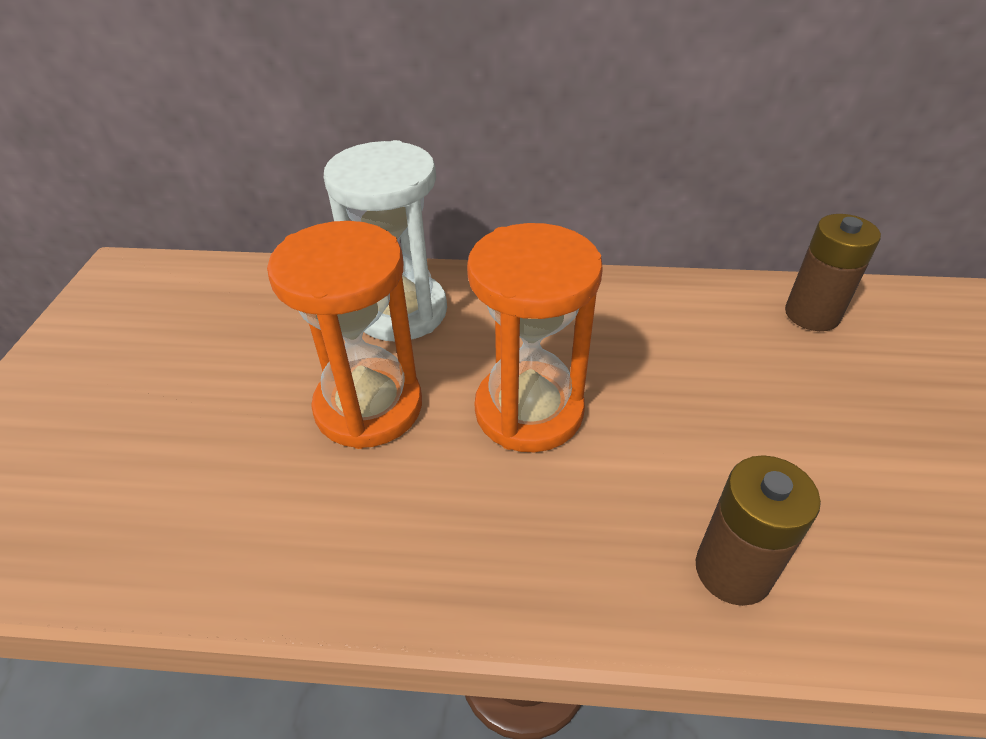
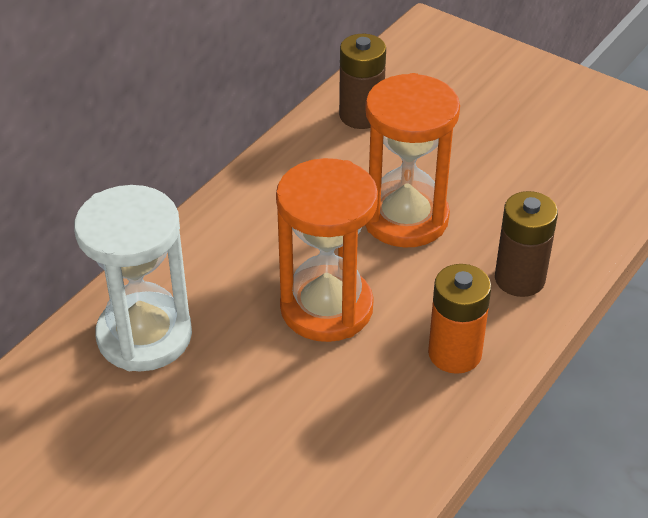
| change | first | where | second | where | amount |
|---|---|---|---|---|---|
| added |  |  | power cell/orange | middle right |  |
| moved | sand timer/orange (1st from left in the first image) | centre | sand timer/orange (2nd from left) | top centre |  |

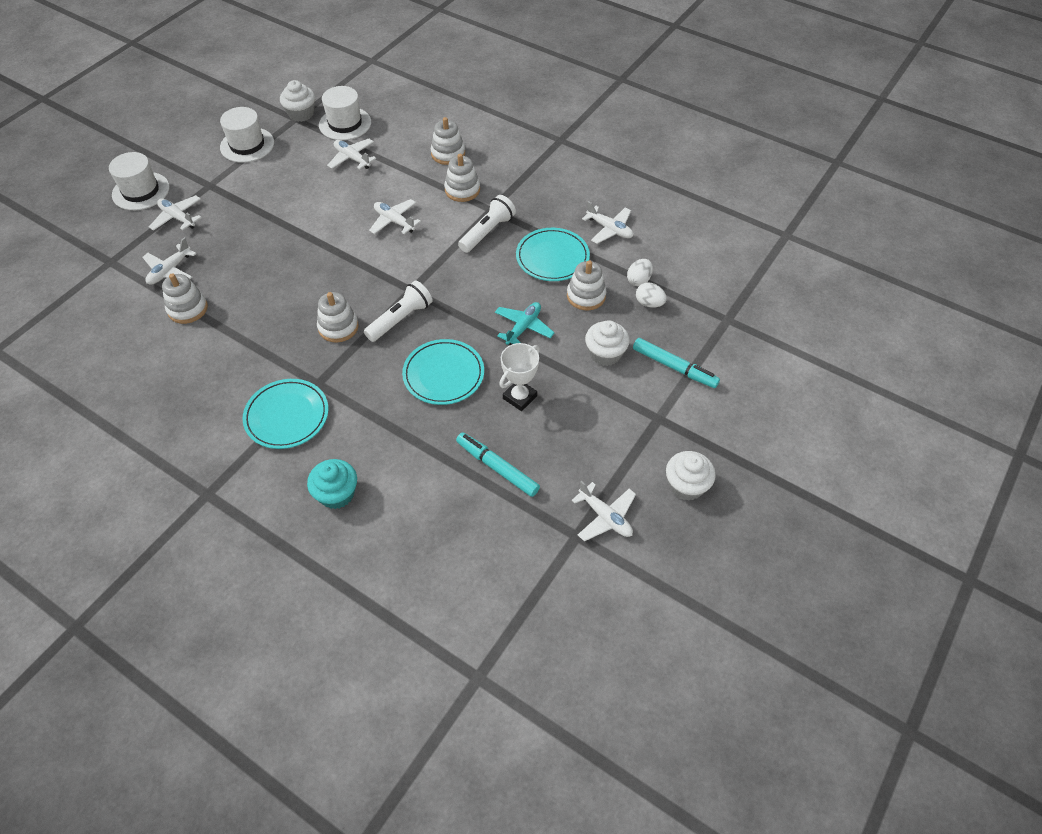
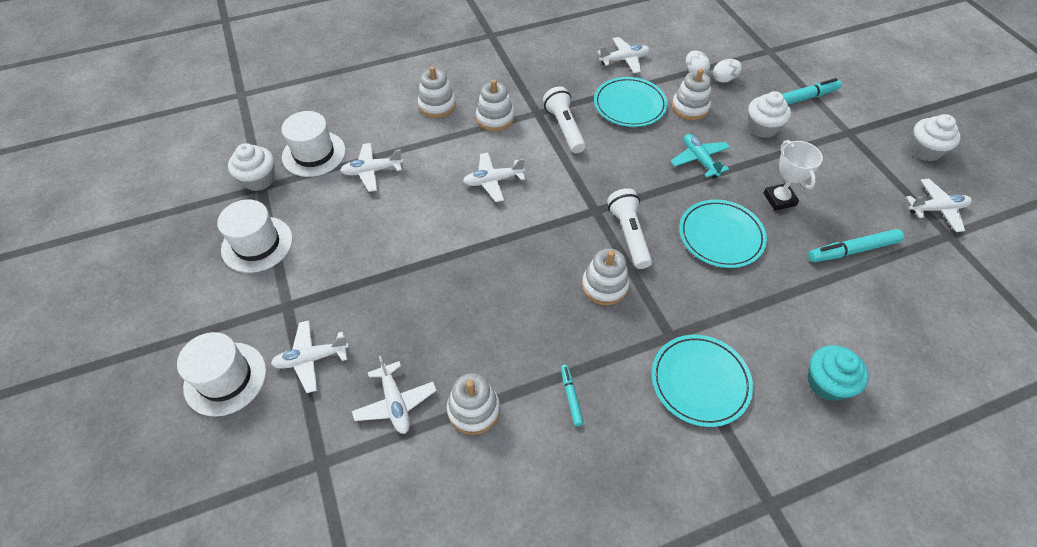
| change | first | where | second | where | amount |
|---|---|---|---|---|---|
| added |  |  | marker/aqua (1st from left) | bottom centre |  |

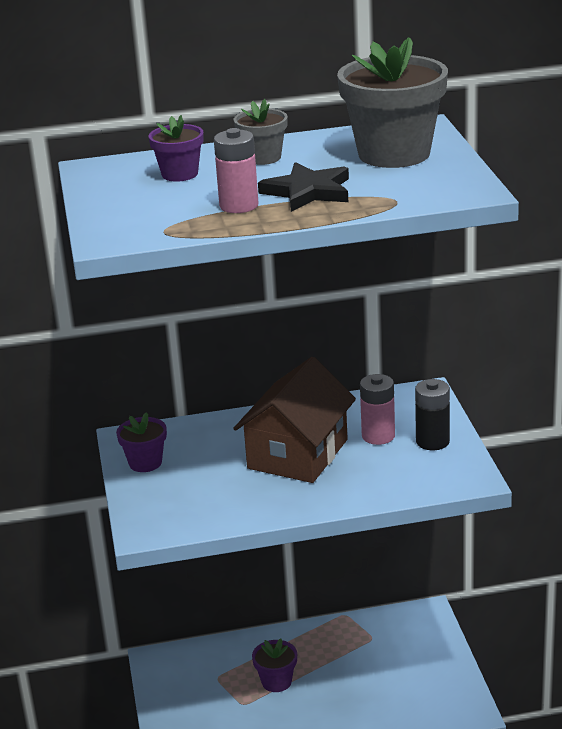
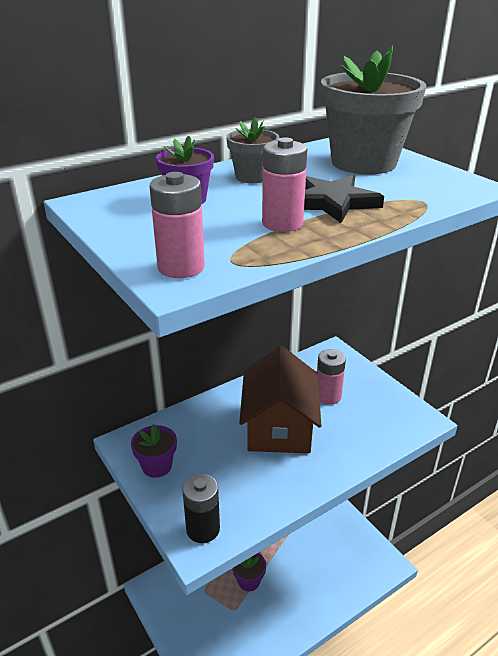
| change | first | where | second | where | amount |
|---|---|---|---|---|---|
| added |  |  | power cell/pink (1st from left) | centre |  |
| moved | power cell/ebony | middle right |  | bottom centre |  |

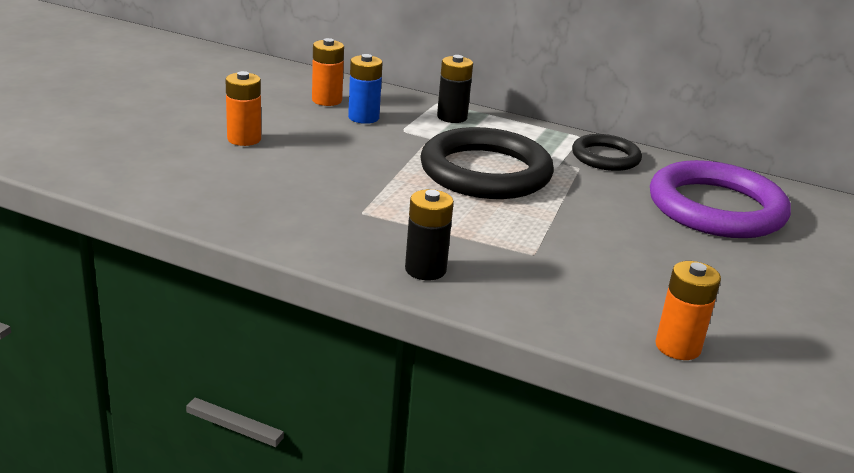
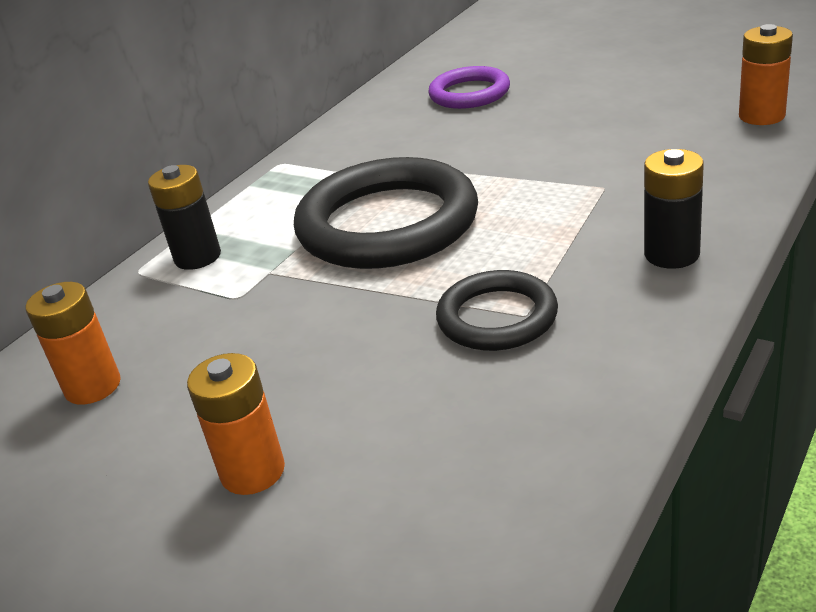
| change | first | where | second | where | amount |
|---|---|---|---|---|---|
| removed | power cell/cobalt | top centre |  |  |  |
| moved | ring/ebony (2nd from left) | top right |  | centre |  |
| resized | ring/violet | middle right |  | top centre | x0.55 |

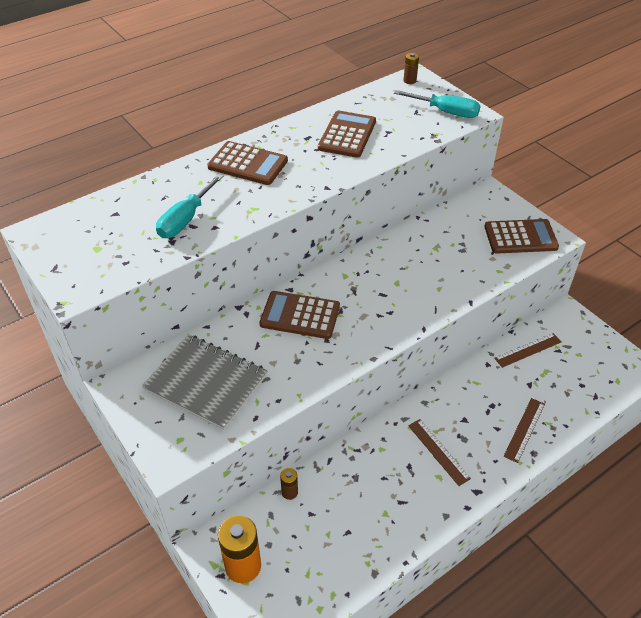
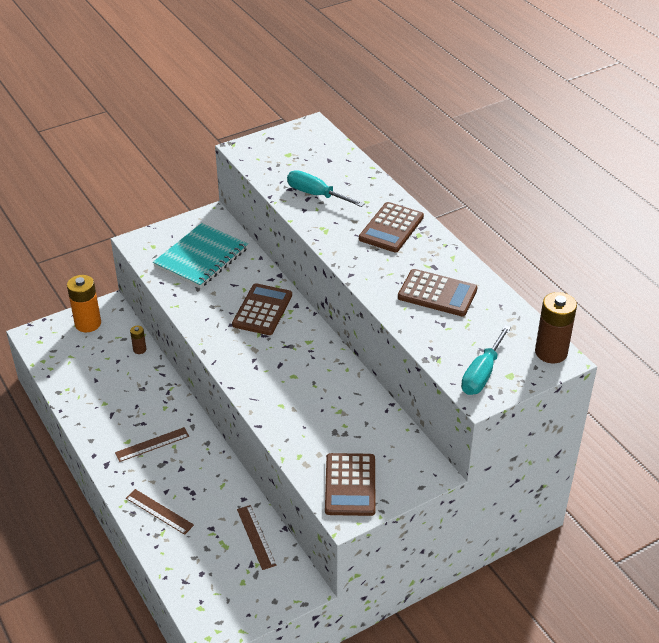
| change | first | where | second | where | amount |
|---|---|---|---|---|---|
| recoloured | exercise book/grey | middle left | exercise book/aqua | middle left |  |
| resized | power cell/dark brown (2nd from left) | top centre |  | middle right | x2.03 |

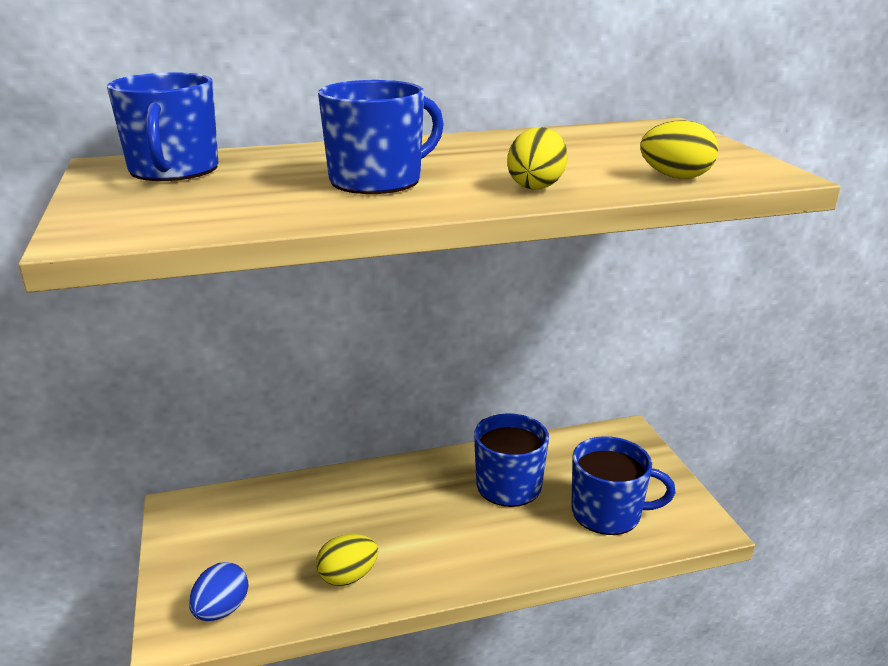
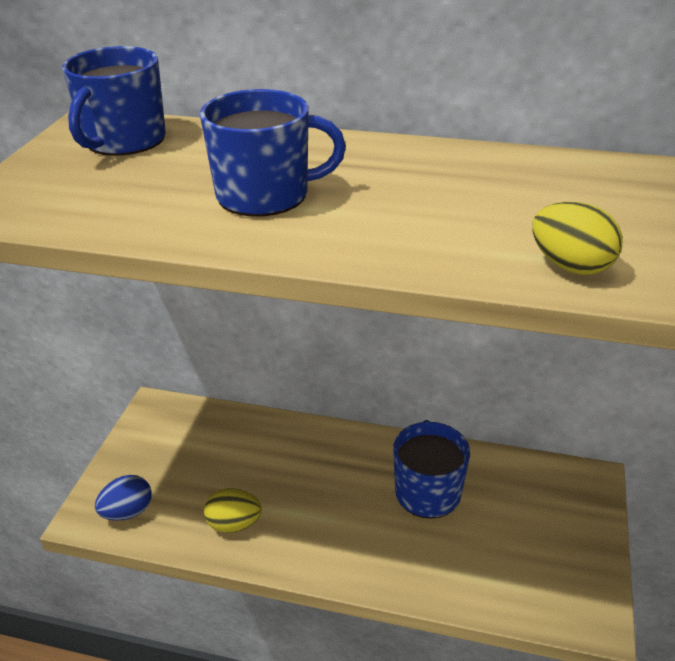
| change | first | where | second | where | amount |
|---|---|---|---|---|---|
| removed | egg shape/bright yellow (2nd from left) | top centre |  |  |  |
| removed | coffee mug/cobalt (4th from left) | bottom right |  |  |  |

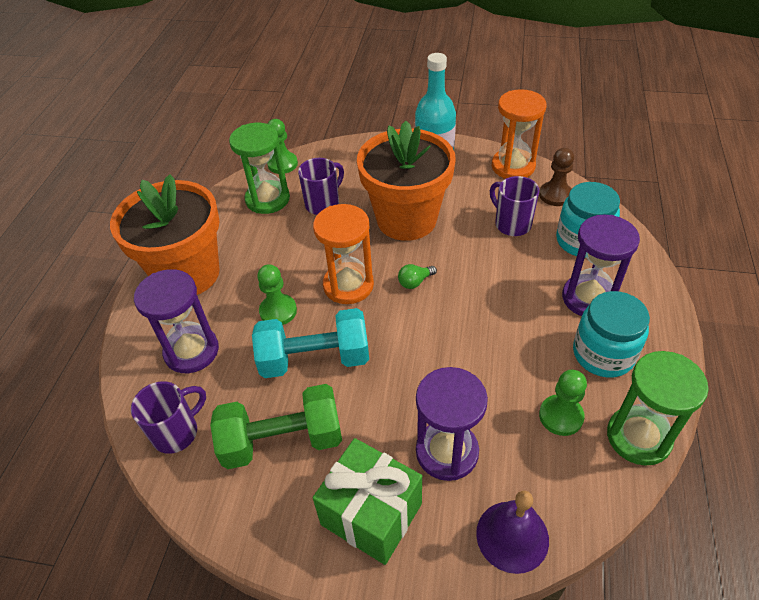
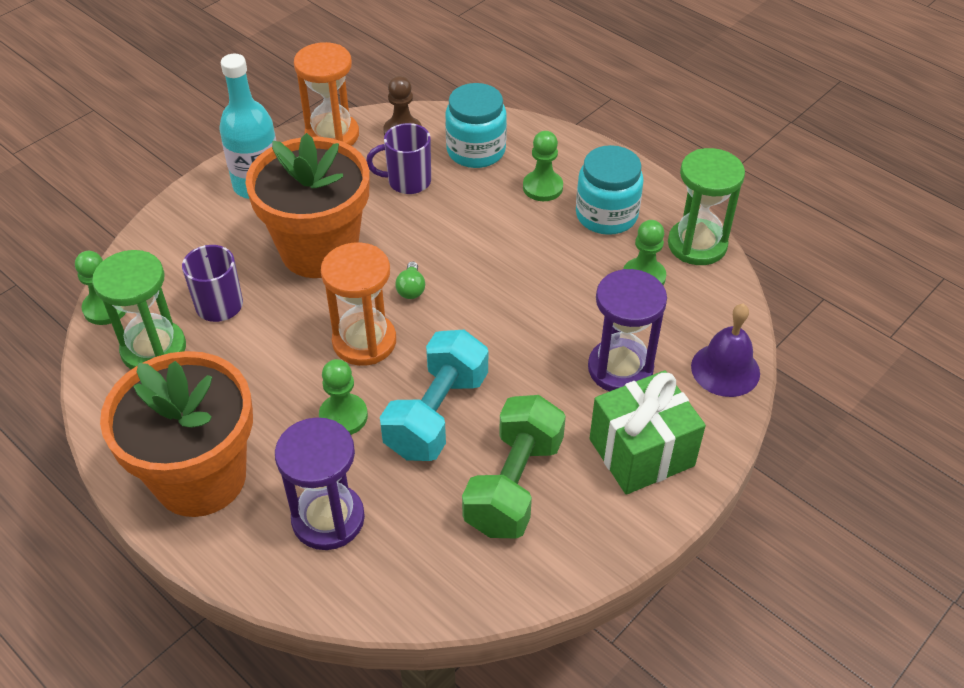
| change | first | where | second | where | amount |
|---|---|---|---|---|---|
| removed | coffee mug/violet (1st from left) | bottom left |  |  |  |
| replaced | sand timer/violet (3rd from left) | middle right | game pawn/leaf-green (3rd from left) | top centre |  |

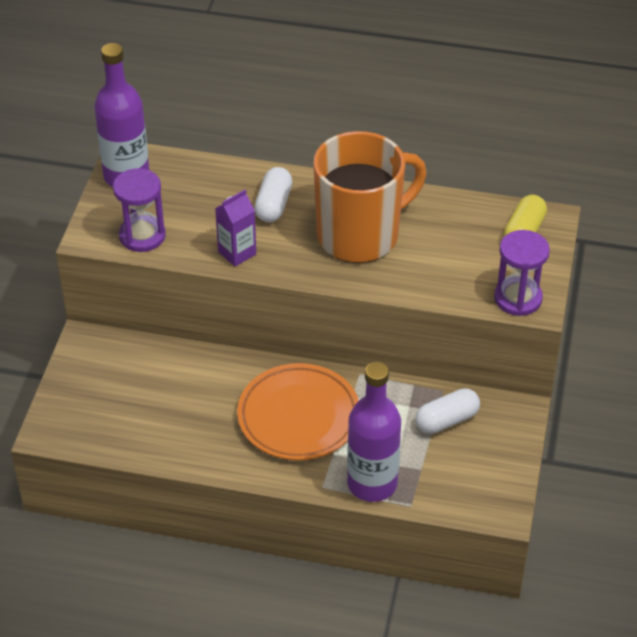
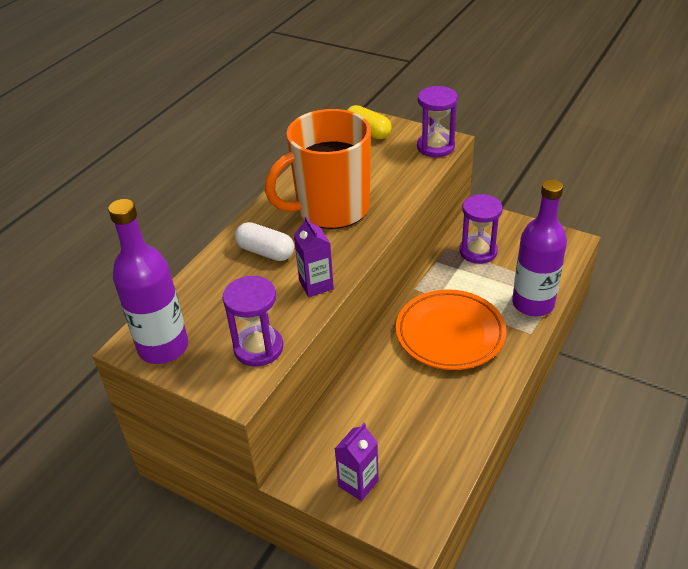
| change | first | where | second | where | amount |
|---|---|---|---|---|---|
| added |  |  | carton/violet (2nd from left) | bottom centre |  |
| replaced | capsule/pure white (2nd from left) | middle right | sand timer/violet (3rd from left) | middle right |  |
| turned | coffee mug/orange | top centre |  | top centre | 105 degrees counterclockwise |

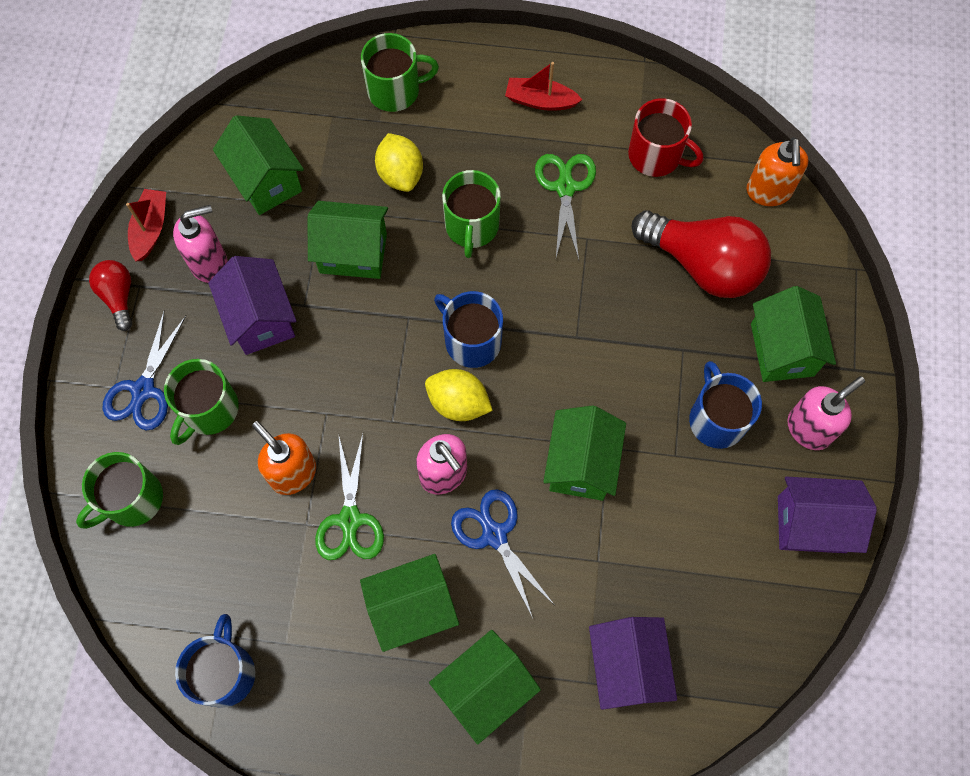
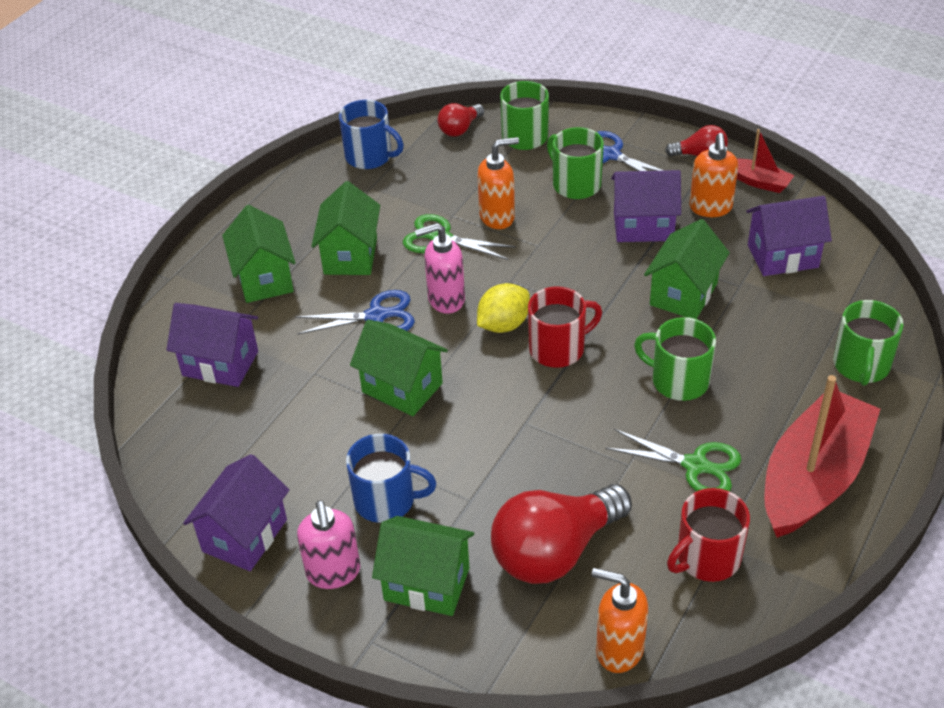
| change | first | where | second | where | amount |
|---|---|---|---|---|---|
| removed | toy lemon/bright yellow (1st from left) | top centre |  |  |  |
| added |  |  | light bulb/red (1st from left) | top centre |  |
| recoloured | pump bottle/pink (1st from left) | top left | pump bottle/orange (3rd from left) | top right |  |
| recoloured | toy house/leaf-green (1st from left) | top left | toy house/violet (4th from left) | middle right |  |
| recoloured | coffee mug/cobalt (2nd from left) | centre | coffee mug/red (1st from left) | centre |  |
| resized | toy boat/red (2nd from left) | top centre |  | middle right | x2.19 |

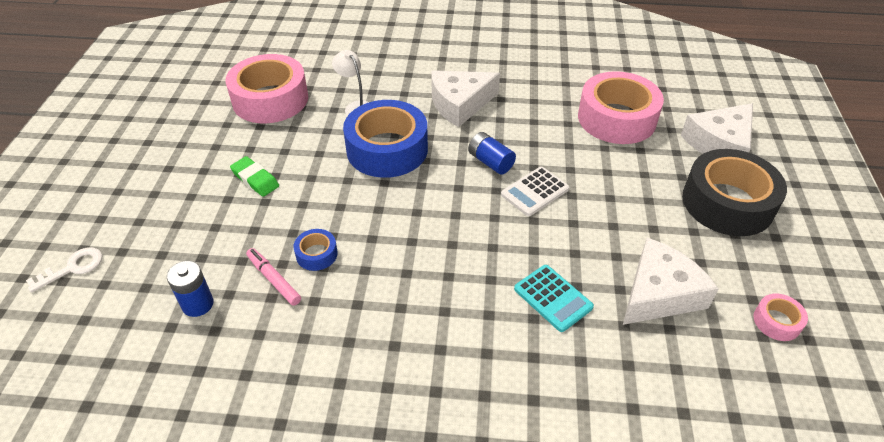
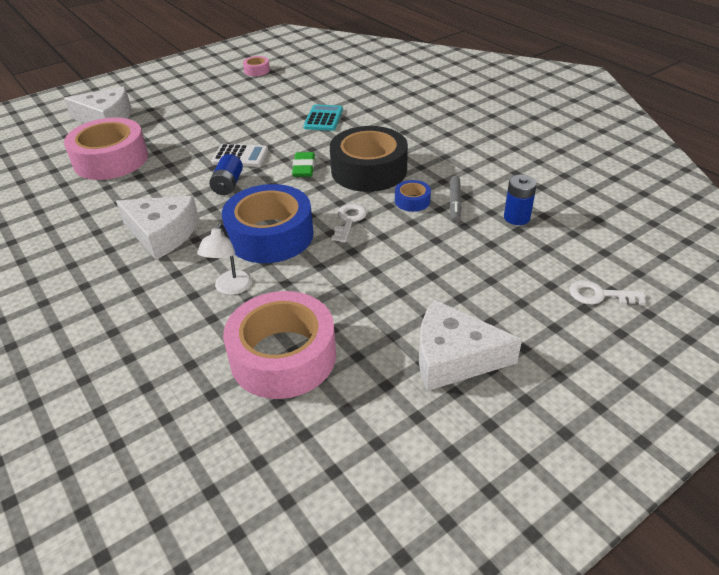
| change | first | where | second | where | amount |
|---|---|---|---|---|---|
| added |  |  | key/pure white (1st from left) | centre |  |
| moved | eraser/leaf-green | middle left |  | top centre |  |
| moved | cheese/pure white (2nd from left in the first image) | middle right | cheese/pure white (3rd from left) | centre |  |
| moved | sticky tape/ebony | middle right |  | top centre |  |
| recoloured | marker/pink | middle left | marker/grey | centre |  |

